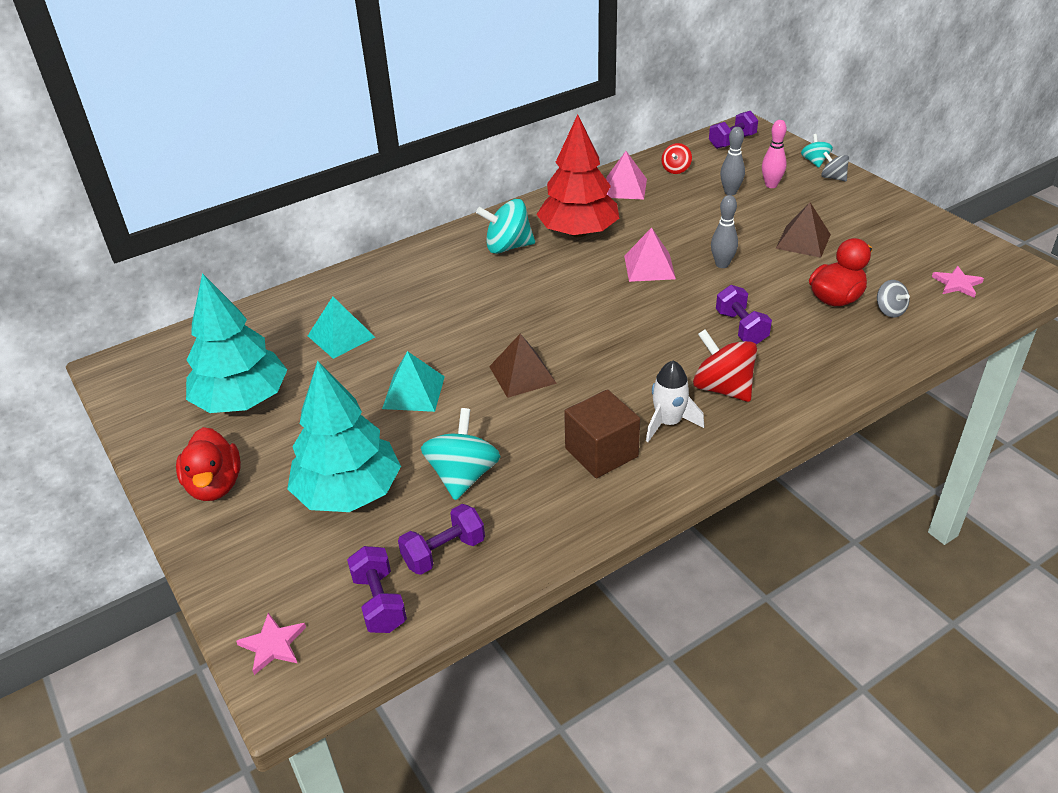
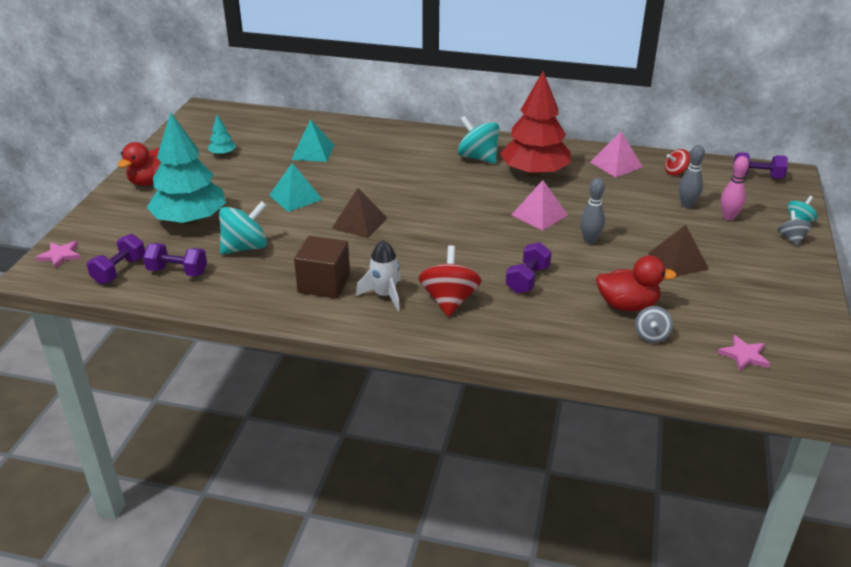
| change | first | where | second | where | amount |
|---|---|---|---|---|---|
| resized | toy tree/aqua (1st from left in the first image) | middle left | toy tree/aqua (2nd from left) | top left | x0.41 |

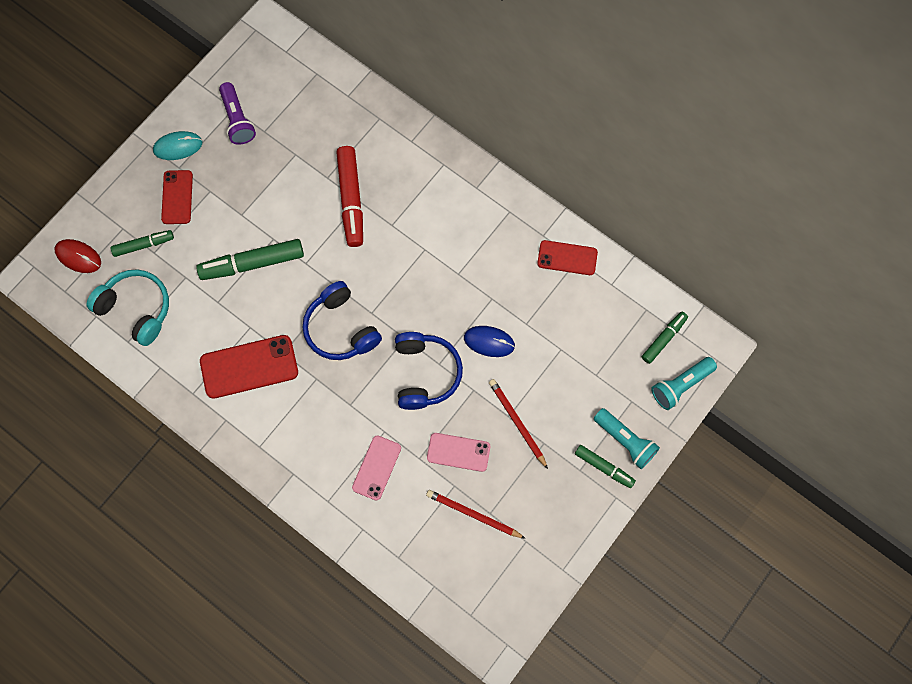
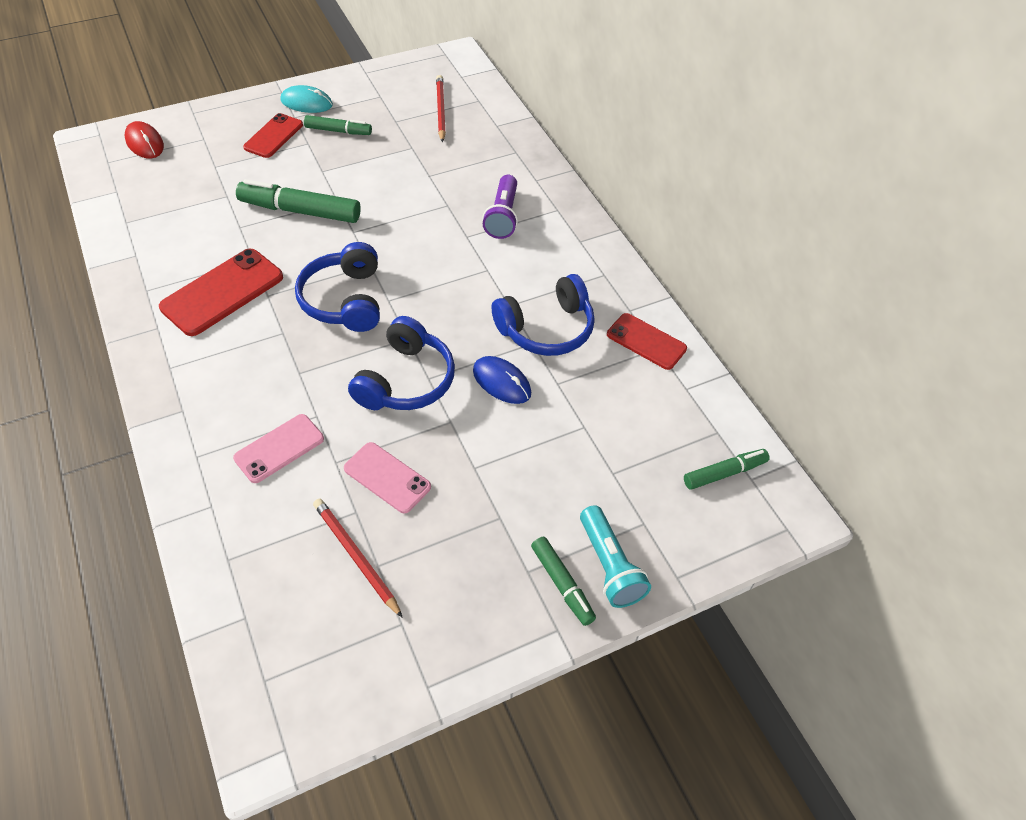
| change | first | where | second | where | amount |
|---|---|---|---|---|---|
| removed | headphones/aqua | middle left |  |  |  |
| removed | marker/red | top centre |  |  |  |
| removed | pocket torch/aqua (2nd from left) | middle right |  |  |  |
| added |  |  | headphones/cobalt (3rd from left) | centre |  |
| moved | marker/leaf-green (1st from left in the first image) | middle left | marker/leaf-green (2nd from left) | top left |  |
| moved | pocket torch/violet | top left |  | top centre |  |
| moved | lead pencil/red (2nd from left) | centre |  | top centre |  |
| turned | smartphone/red (2nd from left in the first image) | middle left | smartphone/red (1st from left) | middle left | 60 degrees counterclockwise |

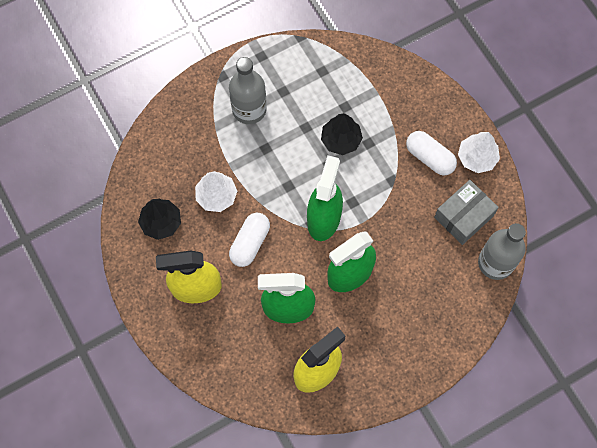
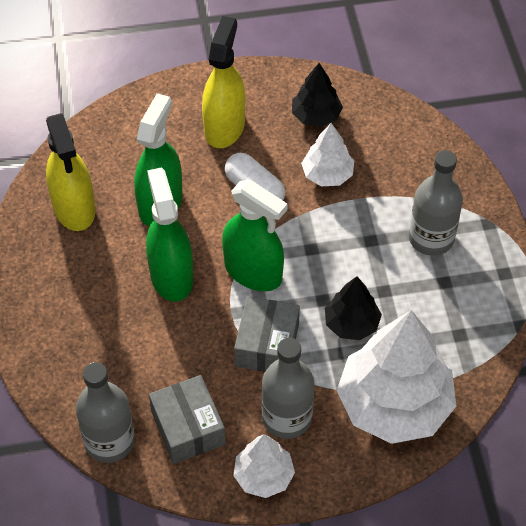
| change | first | where | second | where | amount |
|---|---|---|---|---|---|
| added |  |  | box/grey (2nd from left) | centre |  |
| added |  |  | toy tree/pure white (3rd from left) | bottom right |  |
| replaced | capsule/pure white (2nd from left) | middle right | flask/grey (2nd from left) | bottom centre |  |

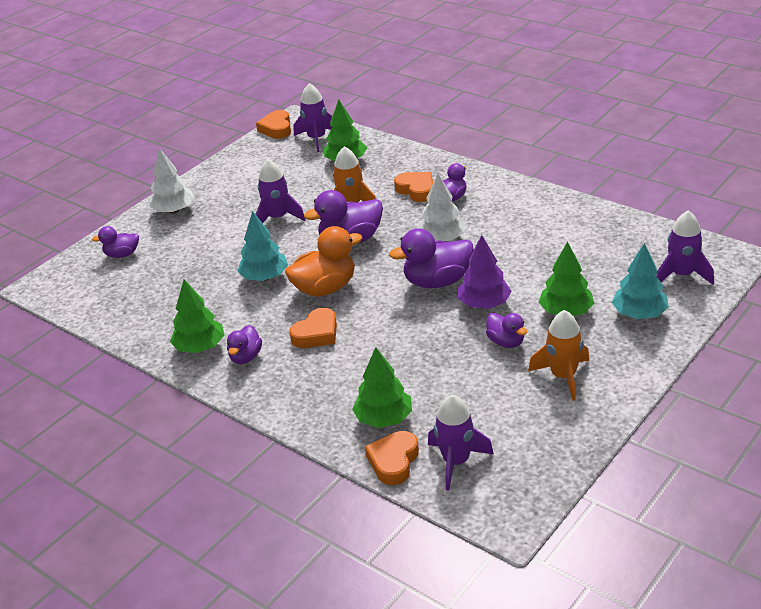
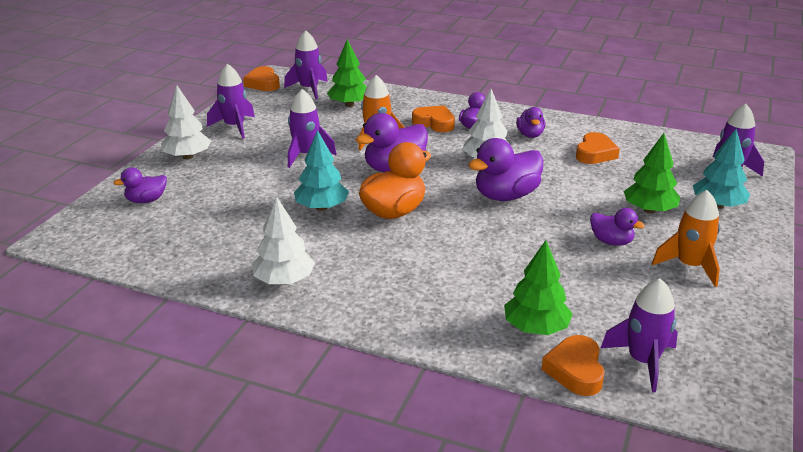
| change | first | where | second | where | amount |
|---|---|---|---|---|---|
| removed | toy tree/violet | centre |  |  |  |
| added |  |  | spaceship/violet (1st from left) | top left |  |
| moved | duck/violet (2nd from left in the first image) | middle left | duck/violet (5th from left) | top centre |  |
| moved | heart/orange (2nd from left in the first image) | centre | heart/orange (4th from left) | top right |  |
| recoloured | toy tree/leaf-green (1st from left) | middle left | toy tree/pure white (2nd from left) | centre |  |

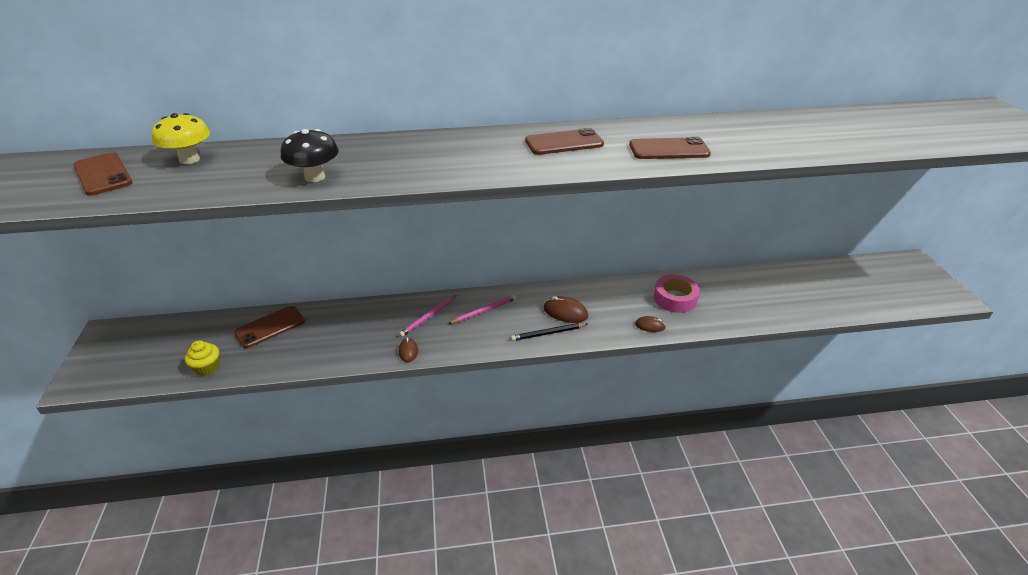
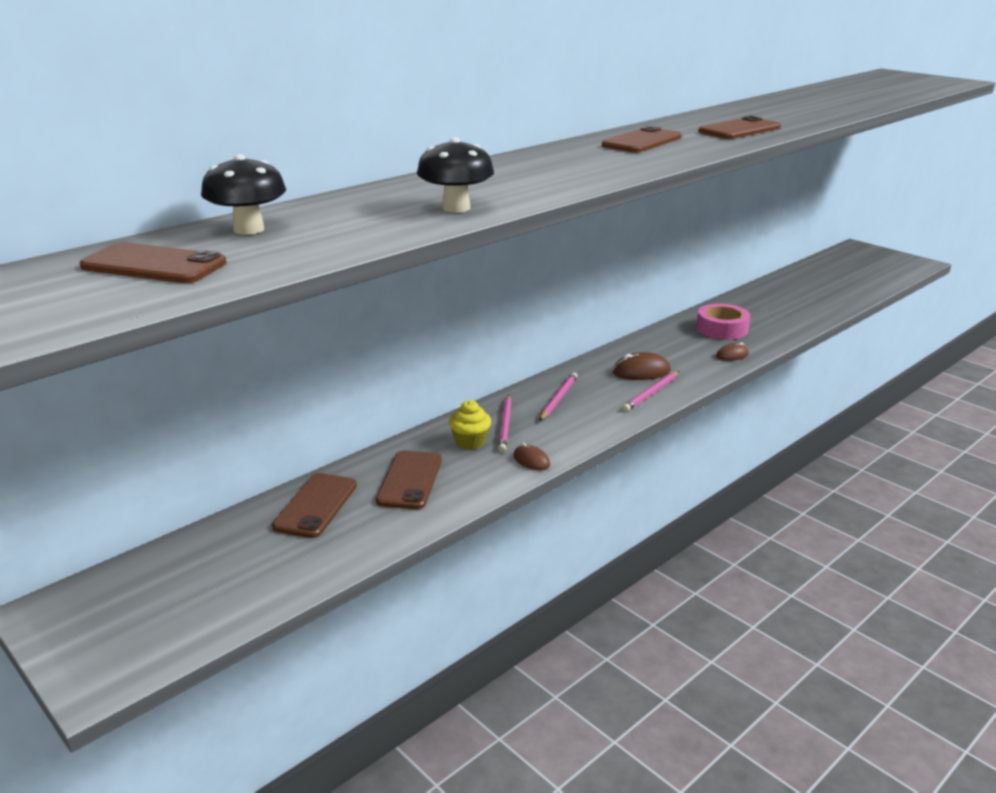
| change | first | where | second | where | amount |
|---|---|---|---|---|---|
| added |  |  | smartphone/dark brown (3rd from left) | centre |  |
| moved | cupcake/bright yellow | middle left |  | centre |  |
| recoloured | fungus/bright yellow | top left | fungus/ebony (1st from left) | top left |  |
| recoloured | lead pencil/ebony | centre | lead pencil/pink (3rd from left) | centre |  |

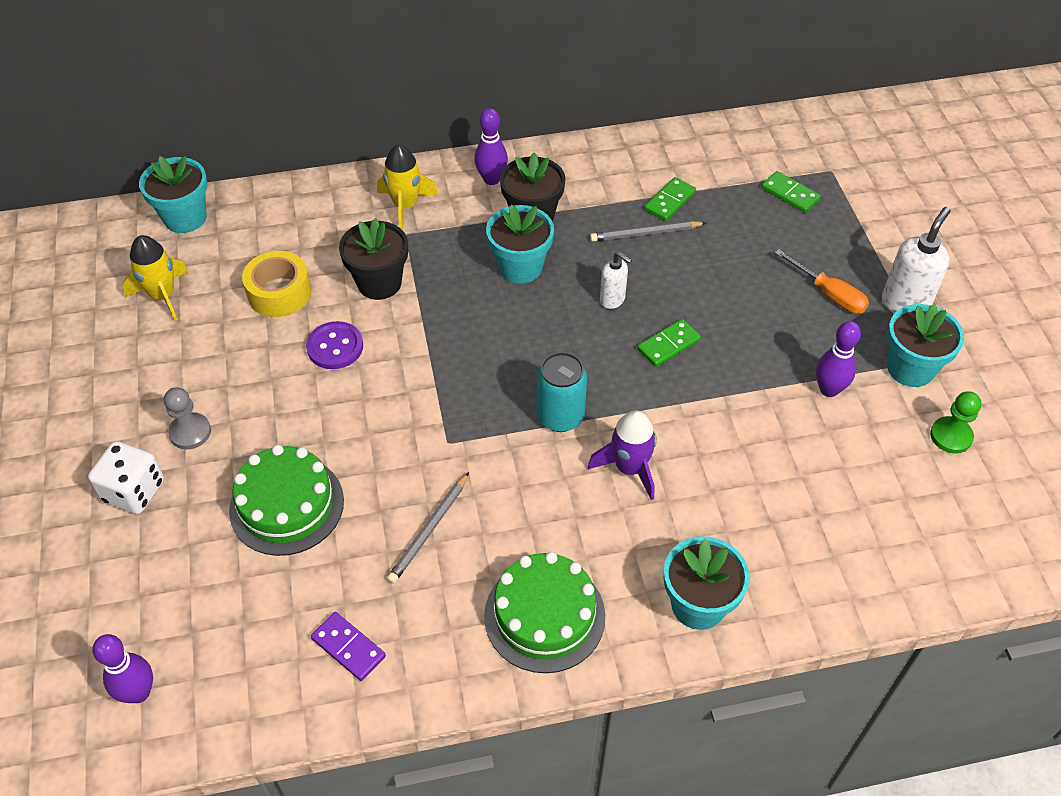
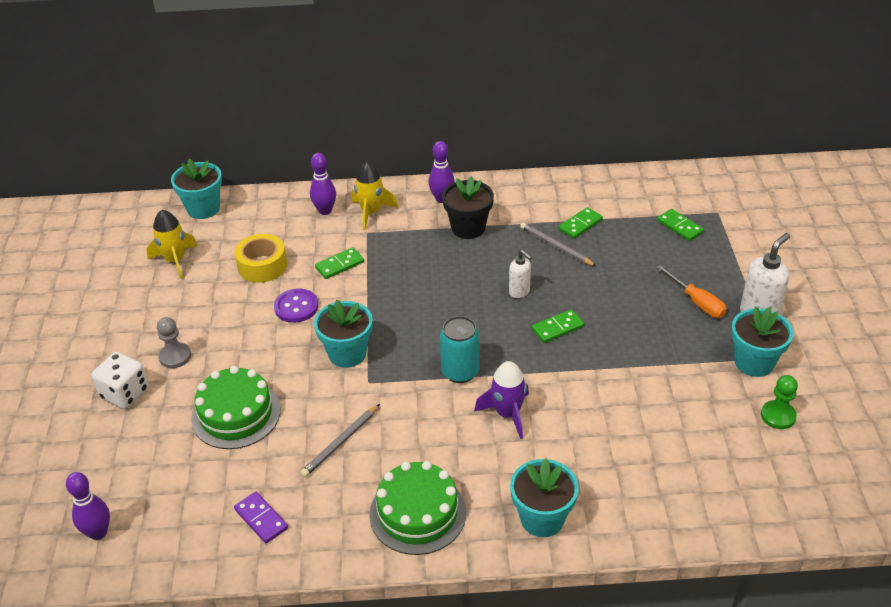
| change | first | where | second | where | amount |
|---|---|---|---|---|---|
| moved | flower pot/aqua (2nd from left) | top centre |  | centre |  |
| moved | tenpin/violet (3rd from left in the first image) | middle right | tenpin/violet (2nd from left) | top centre |  |
| replaced | flower pot/ebony (1st from left) | top centre | domino piece/leaf-green (1st from left) | centre |  |
| turned | lead pencil/grey (2nd from left) | top centre |  | centre | 45 degrees clockwise |

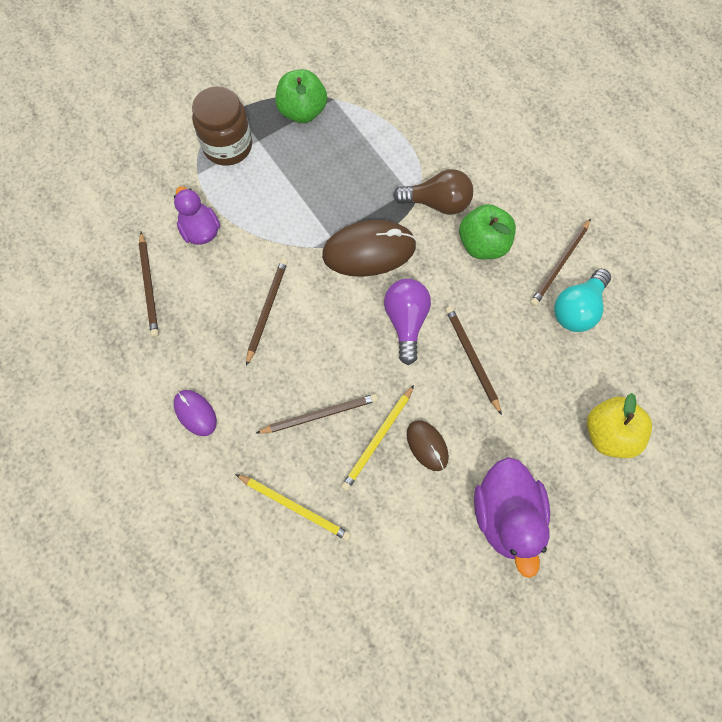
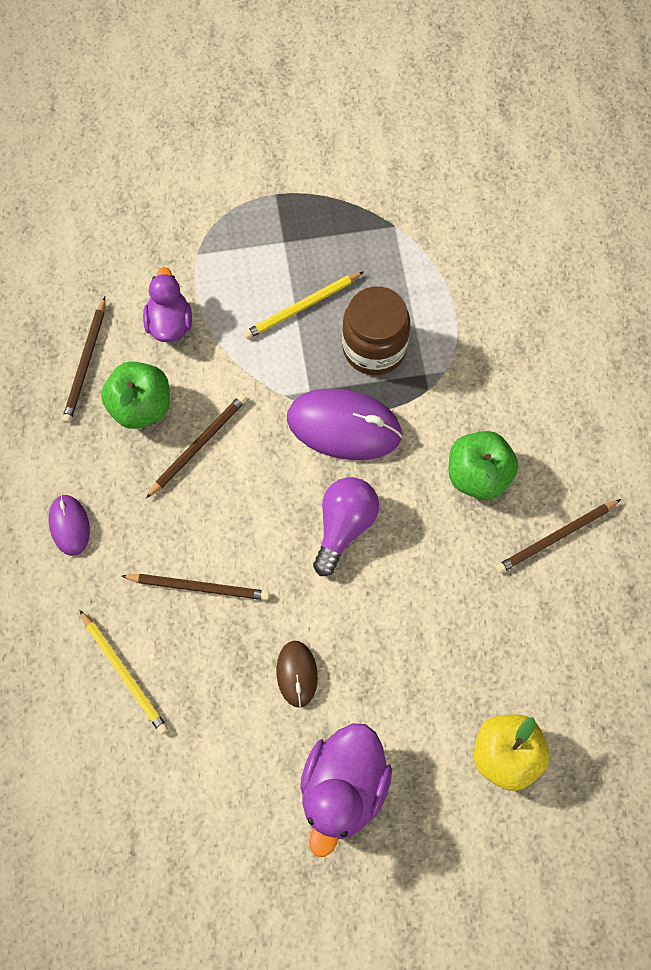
| change | first | where | second | where | amount |
|---|---|---|---|---|---|
| removed | light bulb/dark brown | top centre |  |  |  |
| removed | lead pencil/dark brown (4th from left) | centre |  |  |  |
| removed | light bulb/aqua | middle right |  |  |  |
| moved | jar/dark brown | top left |  | centre |  |
| moved | apple fruit/leaf-green (1st from left) | top centre |  | middle left |  |
| moved | lead pencil/bright yellow (2nd from left) | centre |  | top centre |  |
| recoloured | computer mouse/dark brown (1st from left) | centre | computer mouse/violet (2nd from left) | centre |  |

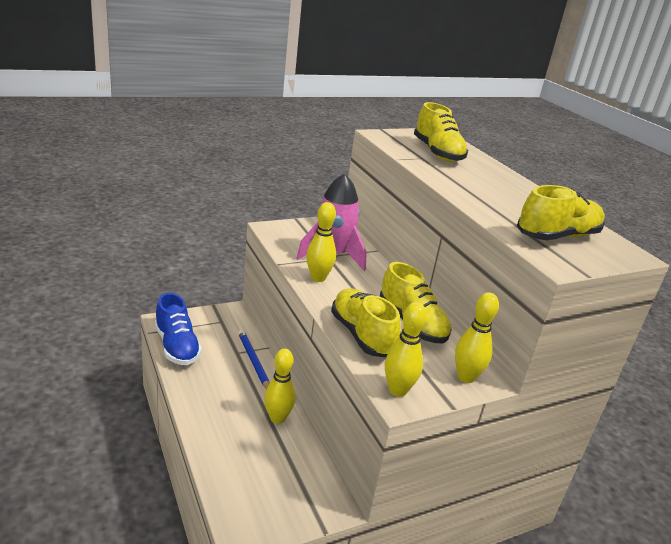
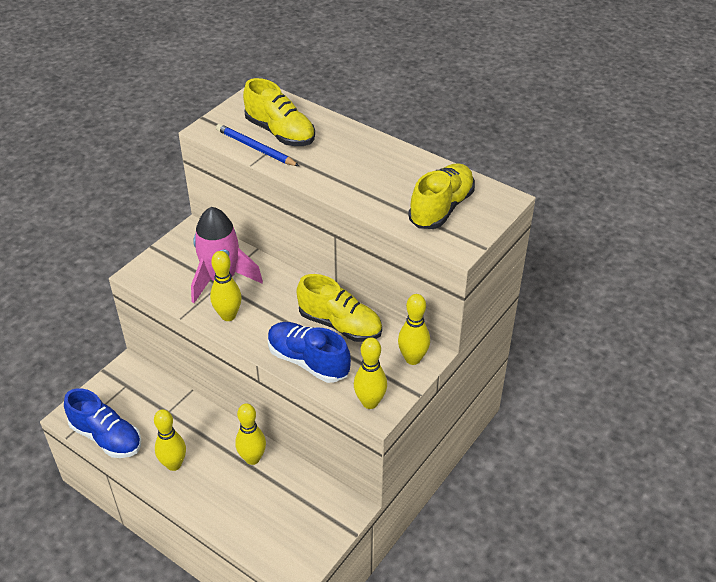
| change | first | where | second | where | amount |
|---|---|---|---|---|---|
| added |  |  | tenpin/bright yellow (1st from left) | bottom left |  |
| moved | lead pencil/cobalt | centre |  | top centre |  |
| recoloured | sneaker/bright yellow (1st from left) | centre | sneaker/cobalt (2nd from left) | centre |  |

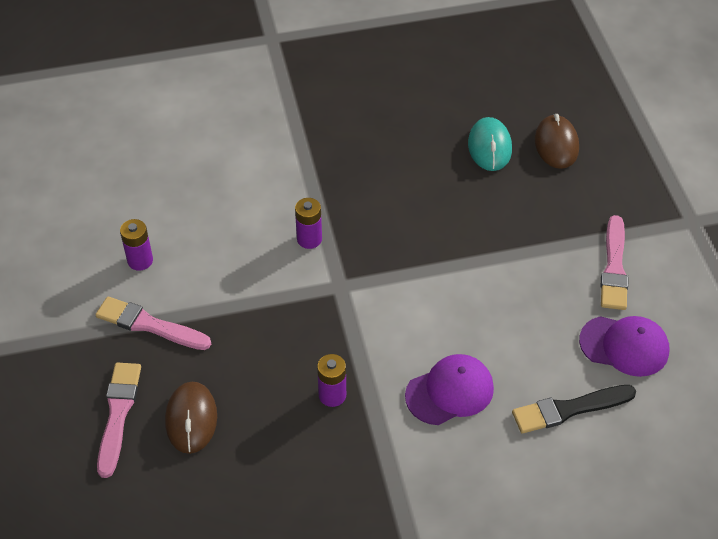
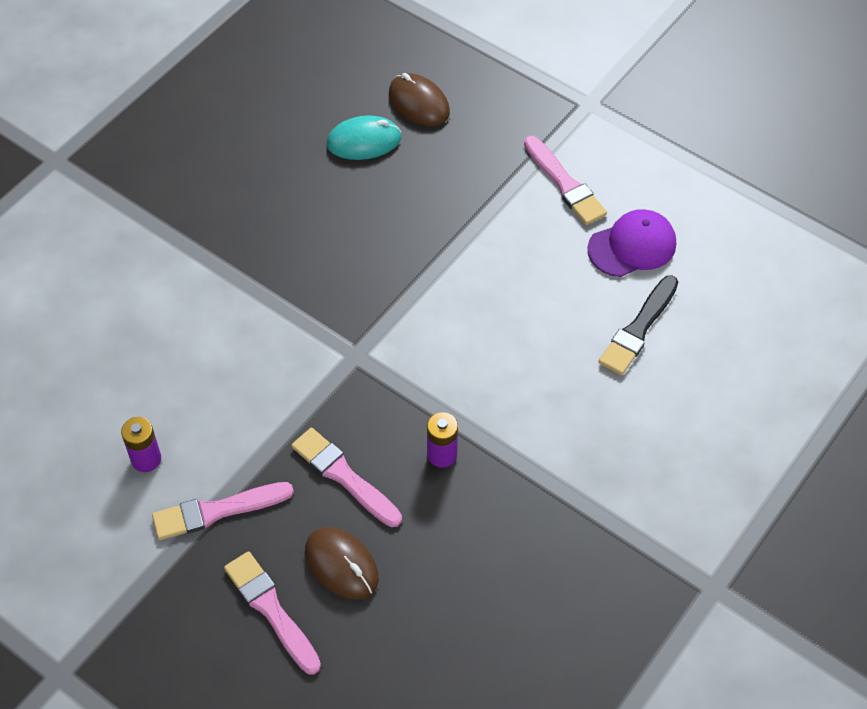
| change | first | where | second | where | amount |
|---|---|---|---|---|---|
| removed | power cell/violet (2nd from left) | centre |  |  |  |
| removed | cap/violet (1st from left) | bottom centre |  |  |  |
| added |  |  | brush/pink (3rd from left) | bottom centre |  |
| turned | computer mouse/aqua | top right |  | top centre | 60 degrees counterclockwise |

